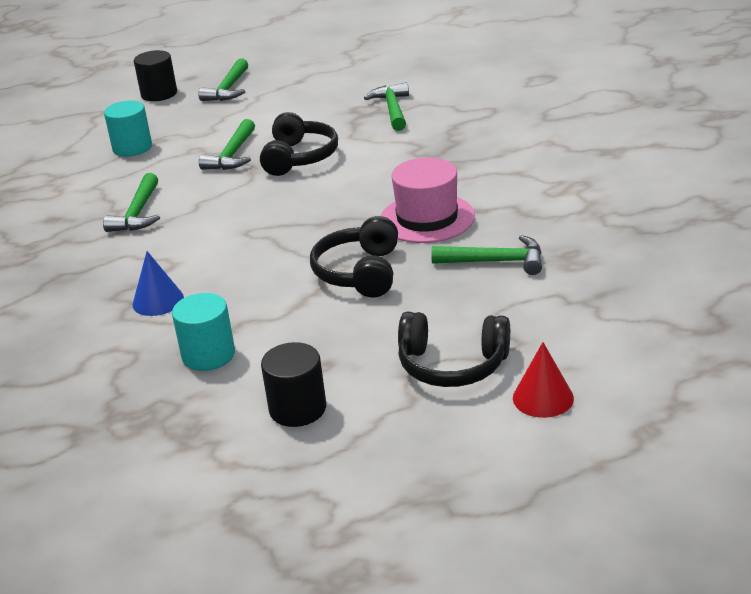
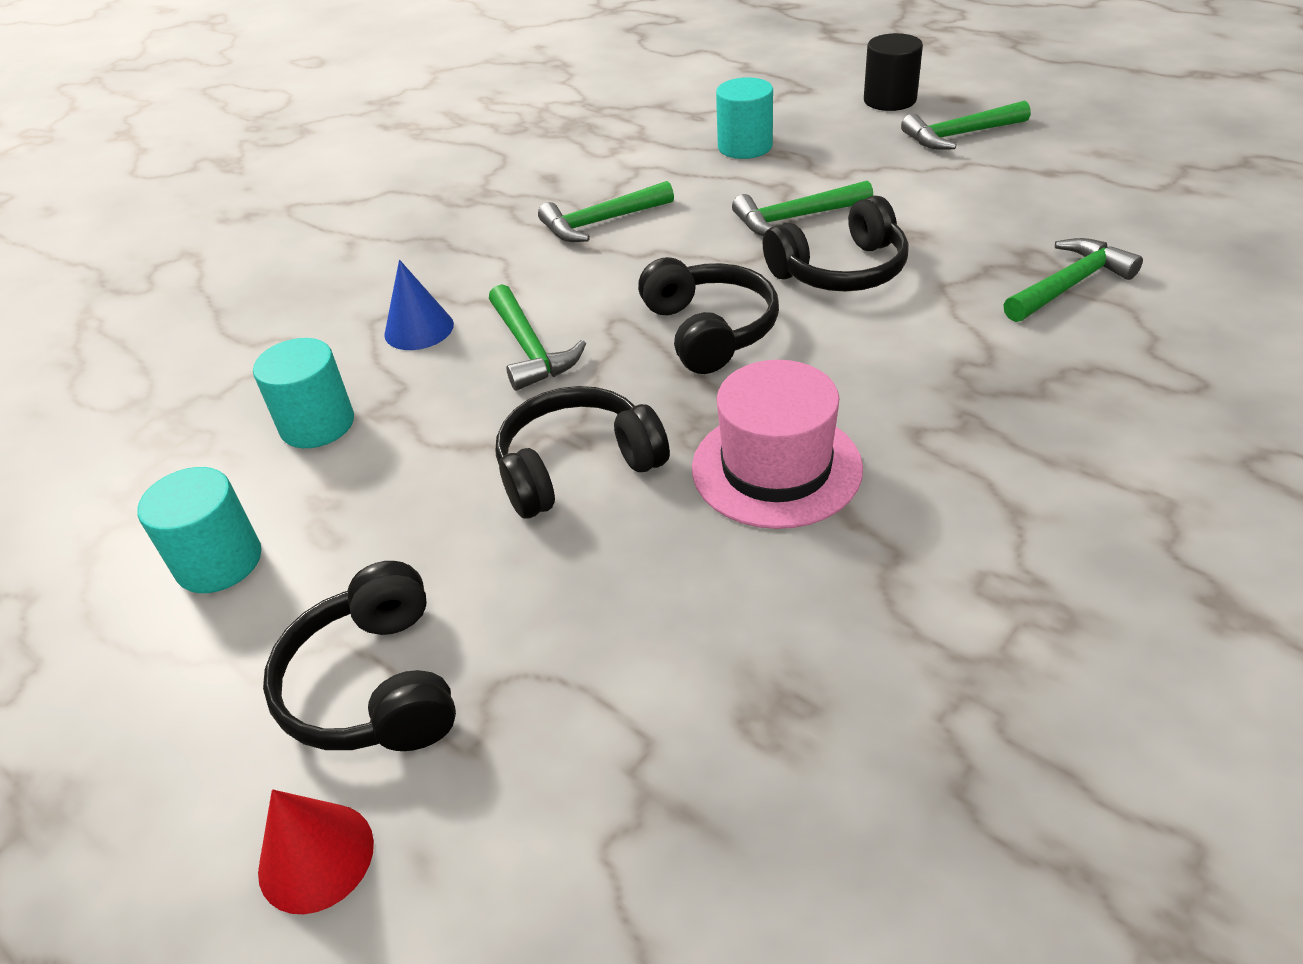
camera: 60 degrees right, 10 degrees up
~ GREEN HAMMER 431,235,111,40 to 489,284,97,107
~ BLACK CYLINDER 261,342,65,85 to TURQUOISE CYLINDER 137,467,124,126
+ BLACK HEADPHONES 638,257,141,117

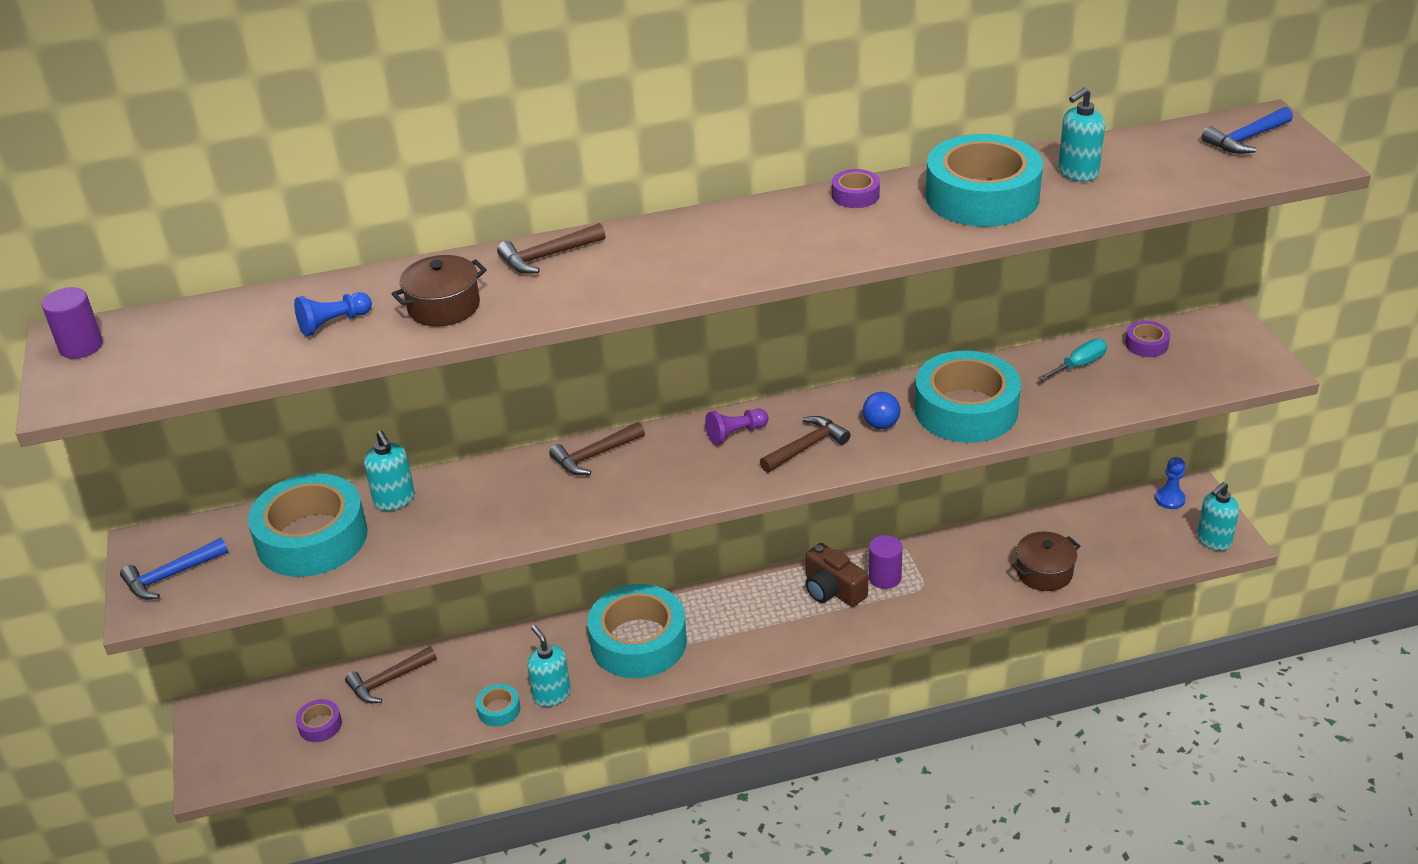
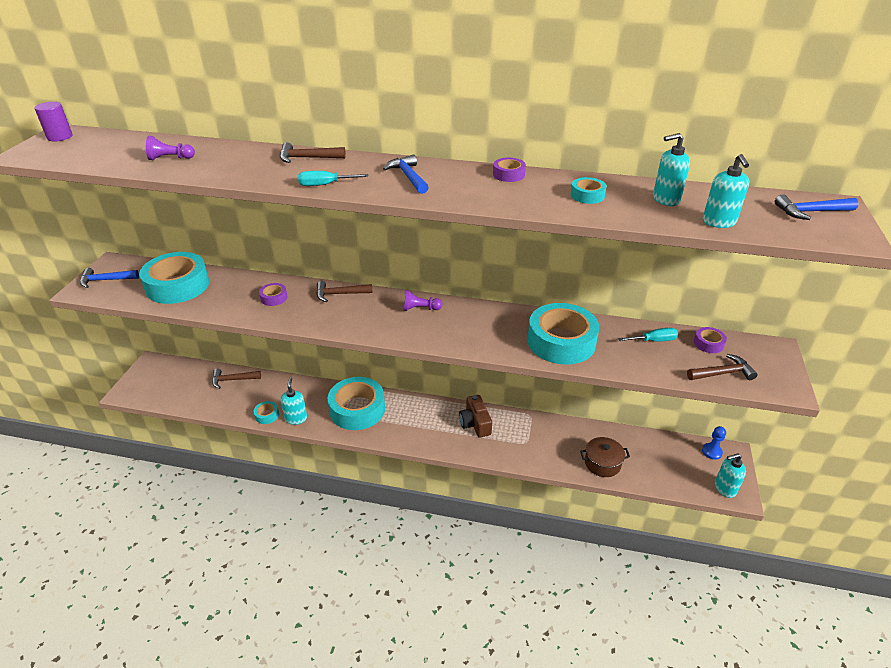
camera: 25 degrees right, 0 degrees up
~ TURQUOISE TAPE 925,134,118,93 = 570,177,37,27 x0.43
- BROWN POT 391,255,96,71
~ BLUE PAWN 294,292,78,45 to PURPLE PAWN 146,136,49,24
- BLUE BALL 863,392,37,37
~ BROWN HAMMER 760,416,90,56 to 687,354,71,26
~ TURQUOISE SOAP DISPENSER 364,430,51,81 to 703,154,46,74
- PURPLE CYLINDER 869,535,34,54
~ PURPLE TAPE 296,699,46,43 to 259,283,28,23
+ BLUE HAMMER 383,155,46,39
+ TURQUOISE SCREWDRIVER 298,171,71,15

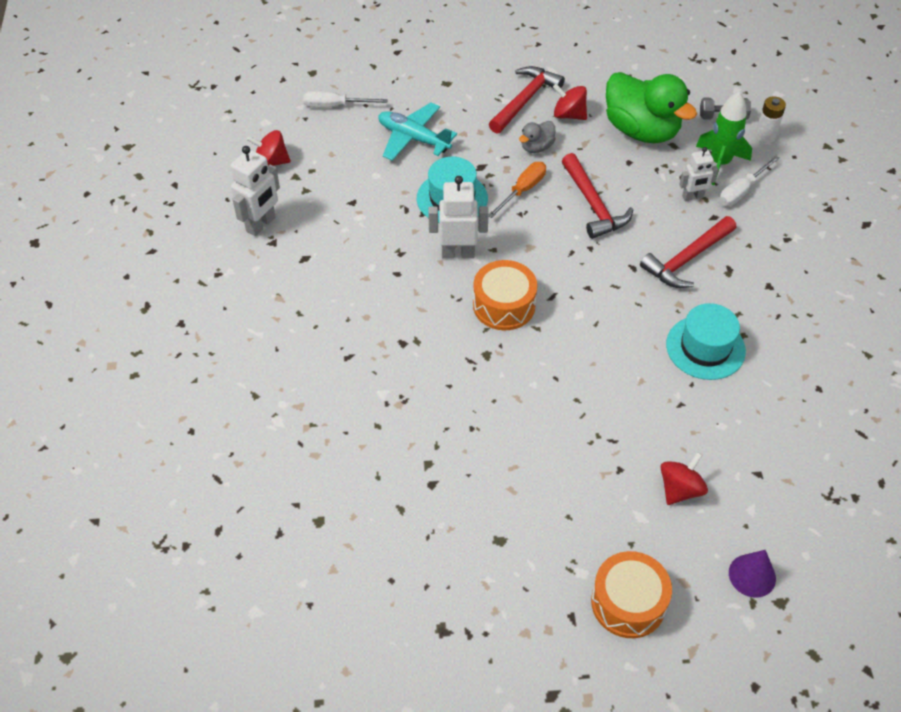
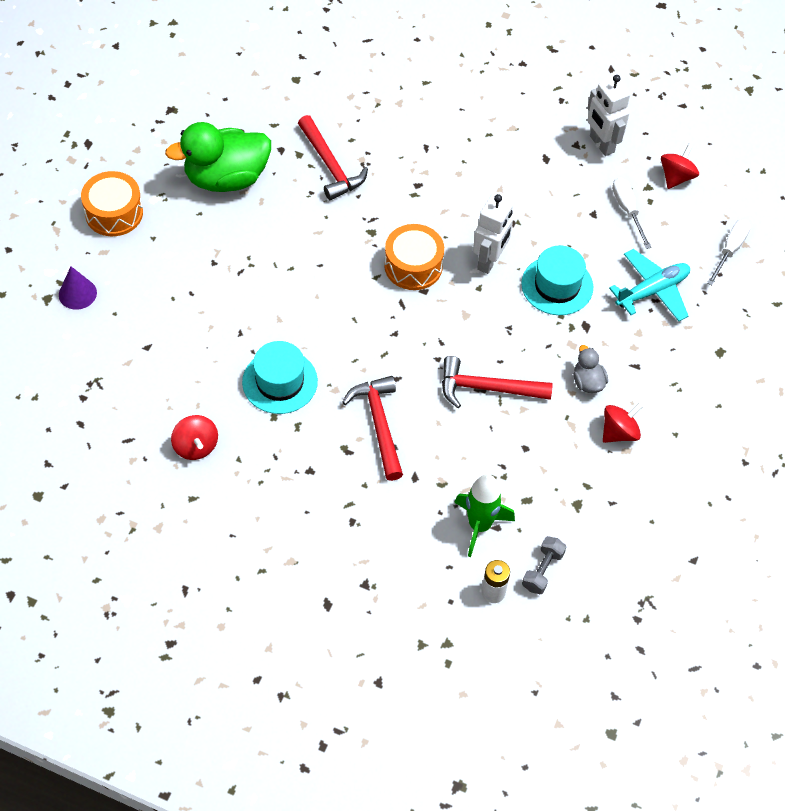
camera: 115 degrees right, 5 degrees up
~ RED HAMMER 489,66,76,67 to 298,115,70,85
~ GREEN DUCK 606,72,91,71 to 165,122,106,70
- WHITE ROBOT 679,147,39,54
~ WHITE SCREWDRIVER 719,155,61,51 to 612,177,39,72
- ORANGE SCREWDRIVER 488,162,58,56
~ RED SPINNING TOP 660,452,48,53 to 171,415,47,45

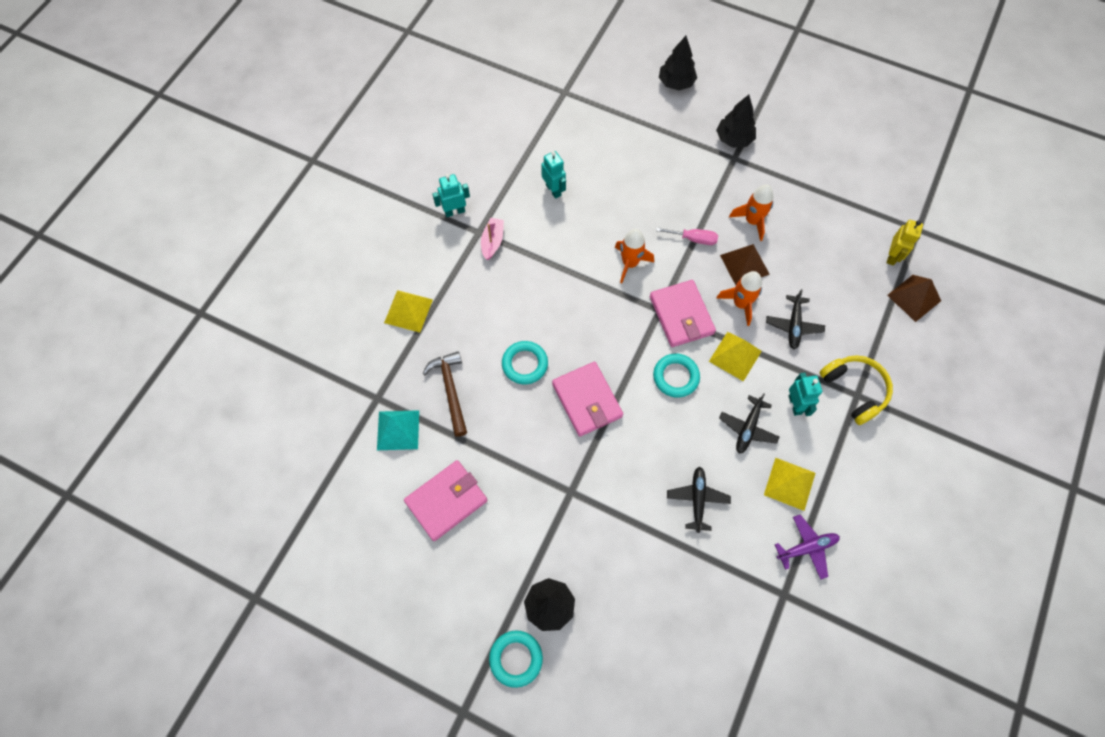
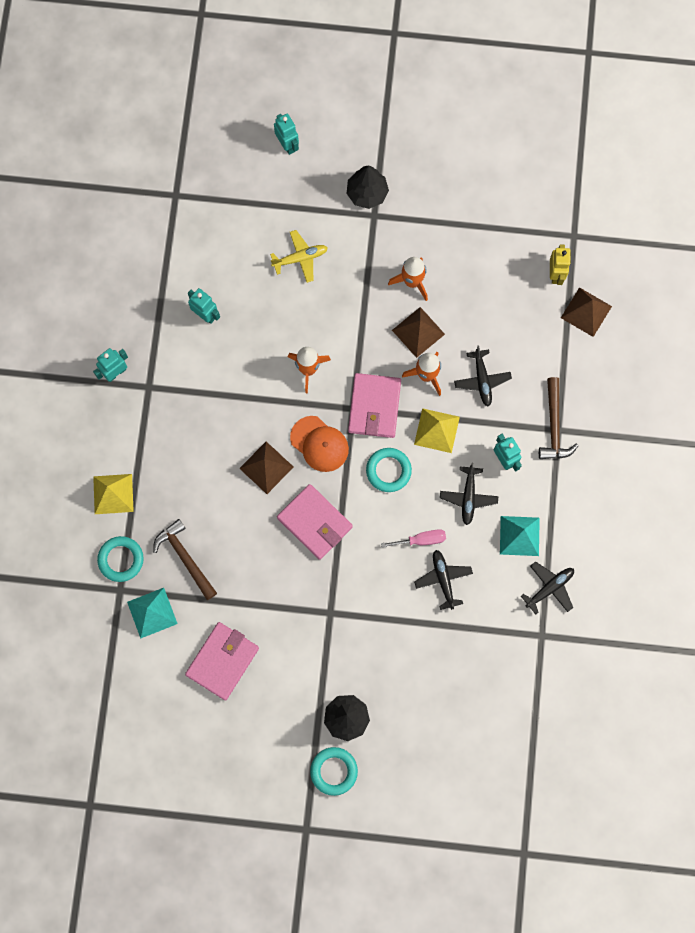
camera: 20 degrees left, 10 degrees up
~ BLACK TREE 659,36,38,55 to TURQUOISE ROBOT 274,114,25,41
- PINK BOAT 481,218,23,42
~ PINK SCREWDRIVER 656,228,62,17 to 381,529,65,19
~ PINK WALLET 650,280,66,67 = 348,373,53,65 45 degrees clockwise
~ TURQUOISE RING 502,341,46,43 to 97,536,47,46
~ YELLOW HEADPHONES 819,355,74,70 to BROWN HAMMER 539,377,39,82
~ YELLOW PYRAMID 764,458,51,53 to TURQUOISE PYRAMID 500,516,40,40
~ PURPLE PLANE 774,515,66,65 to BLACK PLANE 521,561,53,54
+ YELLOW PLANE 270,230,58,53
+ ORANGE CAP 290,416,59,56
+ BROWN PYRAMID 239,441,54,53

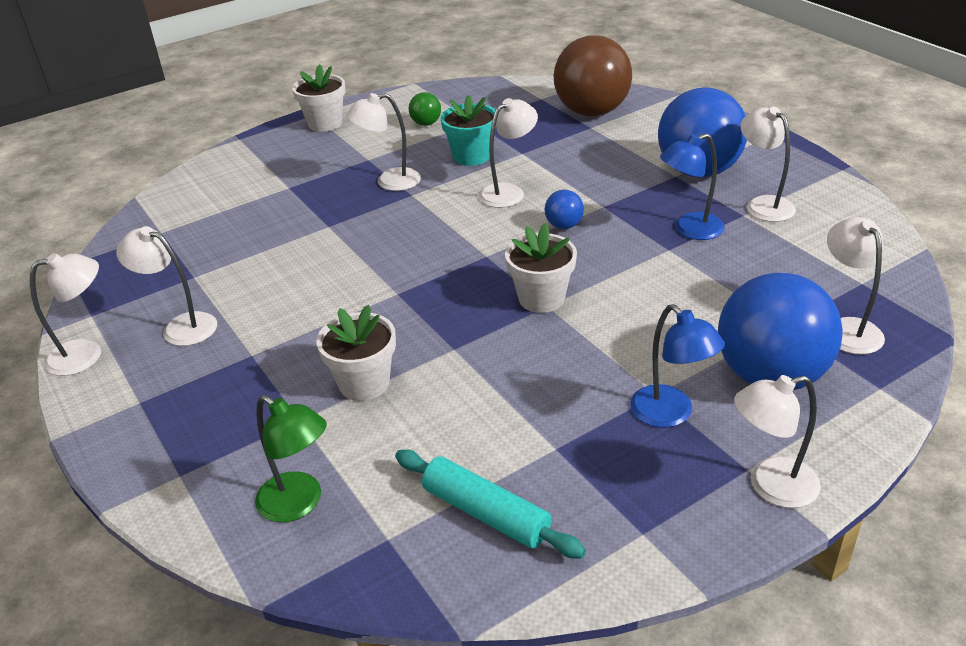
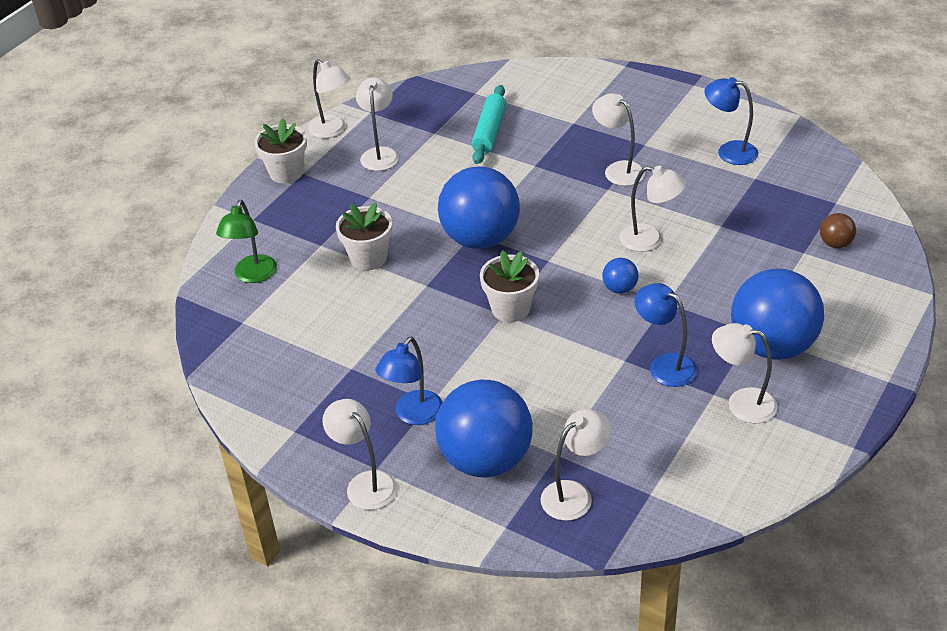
camera: 65 degrees right, 5 degrees up
~ BROWN BALL 554,35,78,81 = 820,213,36,35 x0.42
~ WHITE FLOWER POT 292,64,53,68 to 254,119,53,64
~ GREEN BALL 409,92,32,34 to BLUE LAMP 704,77,54,88
- TURQUOISE FLOWER POT 441,95,55,71
~ WHITE LAMP 740,107,56,115 = 712,323,66,101 105 degrees counterclockwise
~ TURQUOISE ROLLING PIN 395,450,191,108 to 472,85,34,79
+ BLUE BALL 438,166,82,83

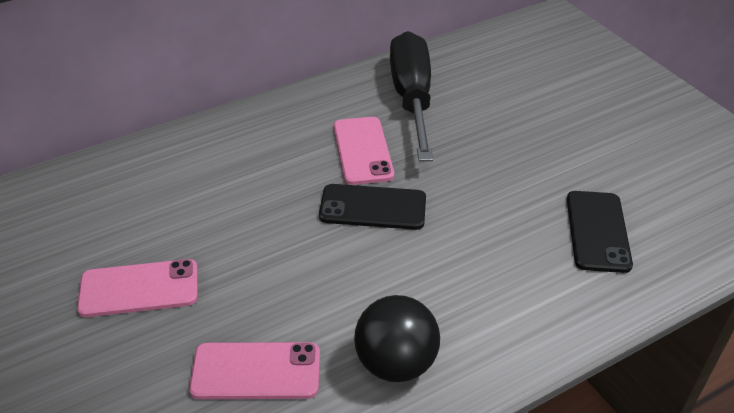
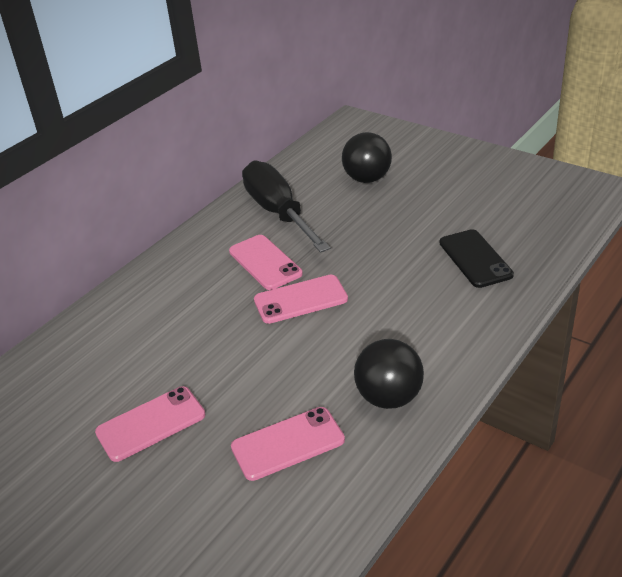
camera: 20 degrees left, 5 degrees down
~ BLACK PHONE 319,184,107,46 to PINK PHONE 254,275,94,49
+ BLACK BALL 342,132,50,51

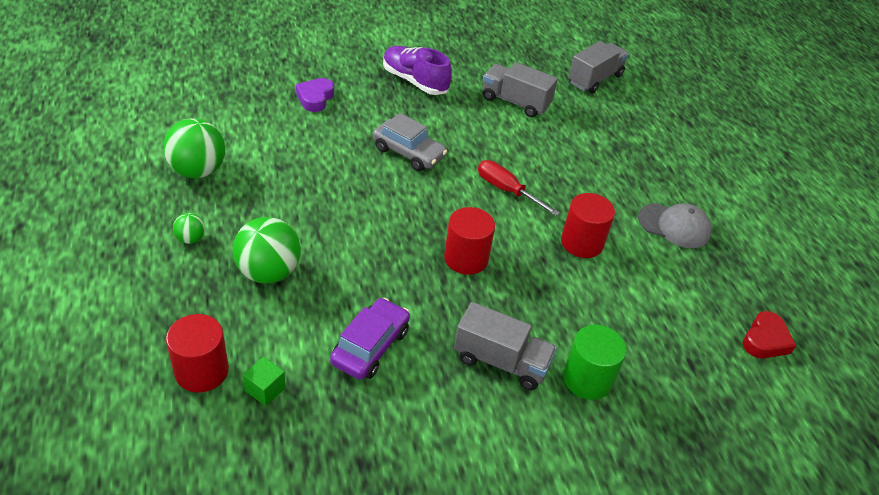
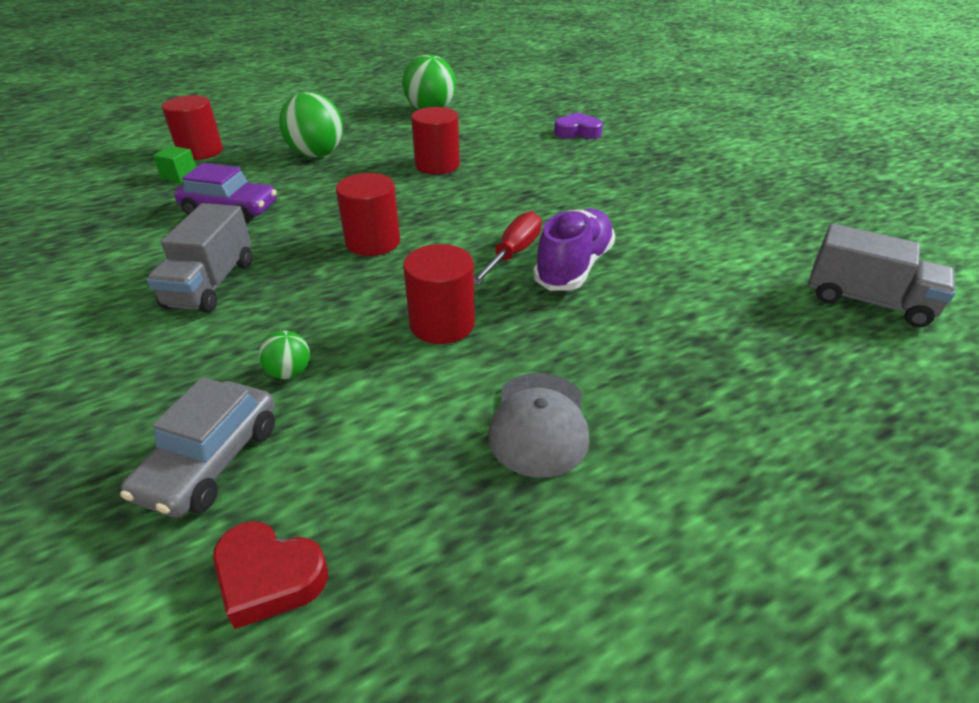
camera: 80 degrees right, 5 degrees down
~ PURPLE SHOE 383,46,69,49 to 533,208,82,83
- GREY TRUCK 483,62,75,55
~ GREY CAR 373,113,74,58 to 120,377,155,141
~ GREEN BALL 173,213,32,31 to 259,331,51,48
- GREEN CYLINDER 563,325,64,75
+ RED CYLINDER 411,107,49,67

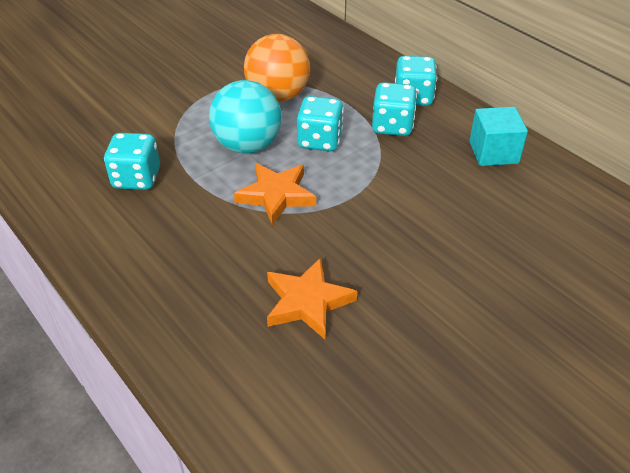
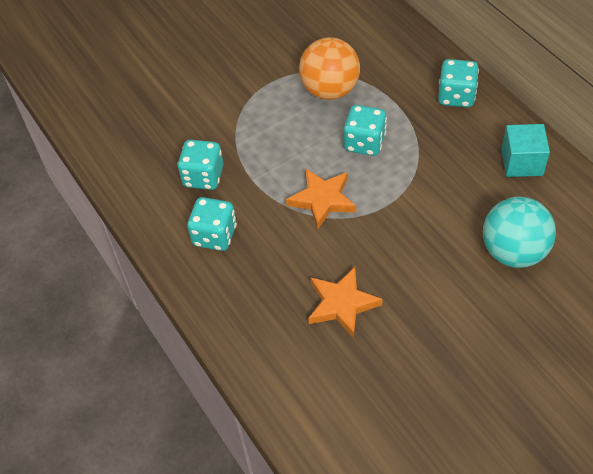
camera: 10 degrees right, 10 degrees up
~ TURQUOISE BALL 209,80,73,74 to 483,197,73,71
~ TURQUOISE DICE 372,82,45,54 to 187,197,50,54

